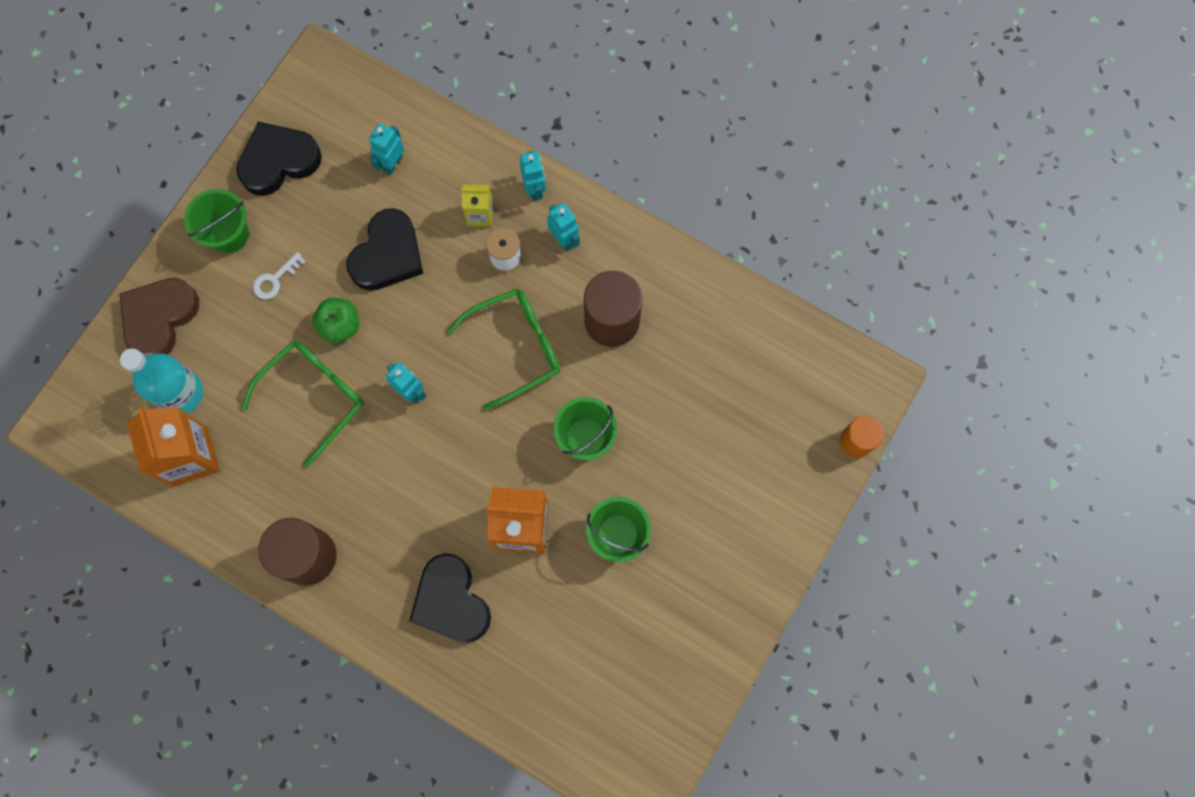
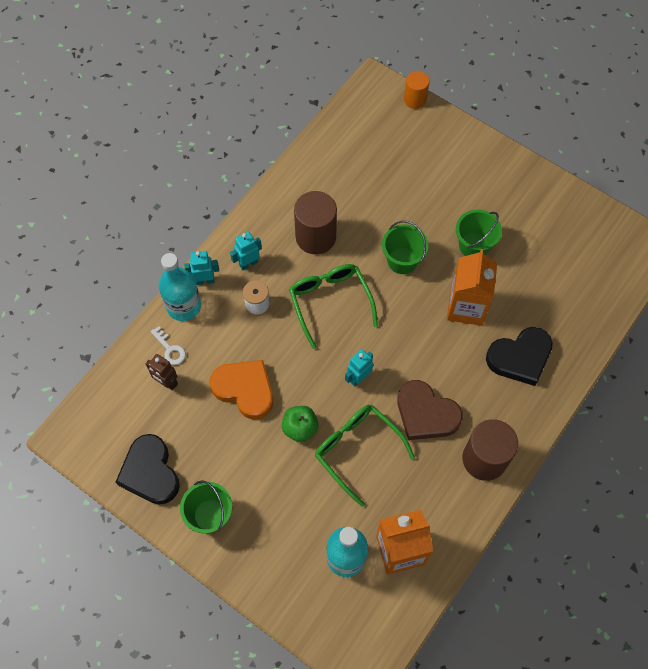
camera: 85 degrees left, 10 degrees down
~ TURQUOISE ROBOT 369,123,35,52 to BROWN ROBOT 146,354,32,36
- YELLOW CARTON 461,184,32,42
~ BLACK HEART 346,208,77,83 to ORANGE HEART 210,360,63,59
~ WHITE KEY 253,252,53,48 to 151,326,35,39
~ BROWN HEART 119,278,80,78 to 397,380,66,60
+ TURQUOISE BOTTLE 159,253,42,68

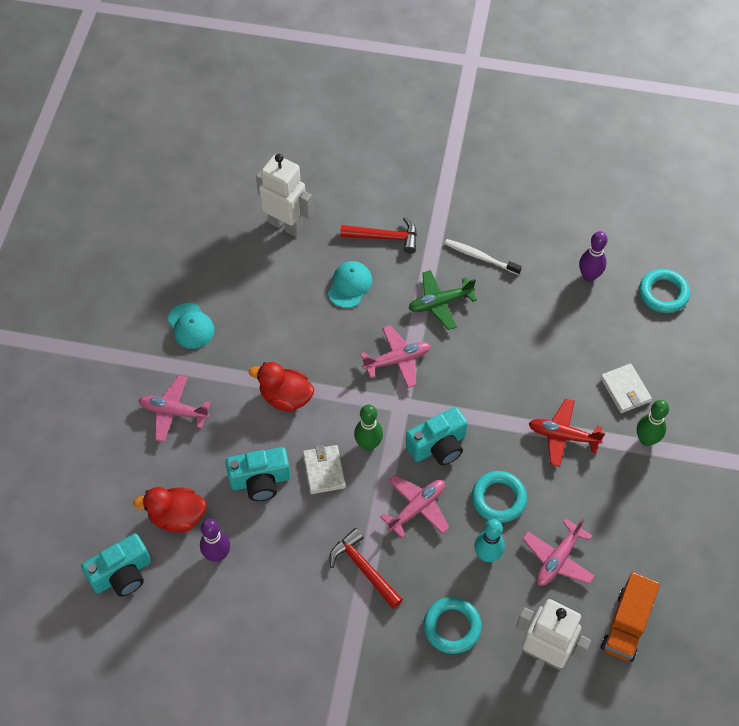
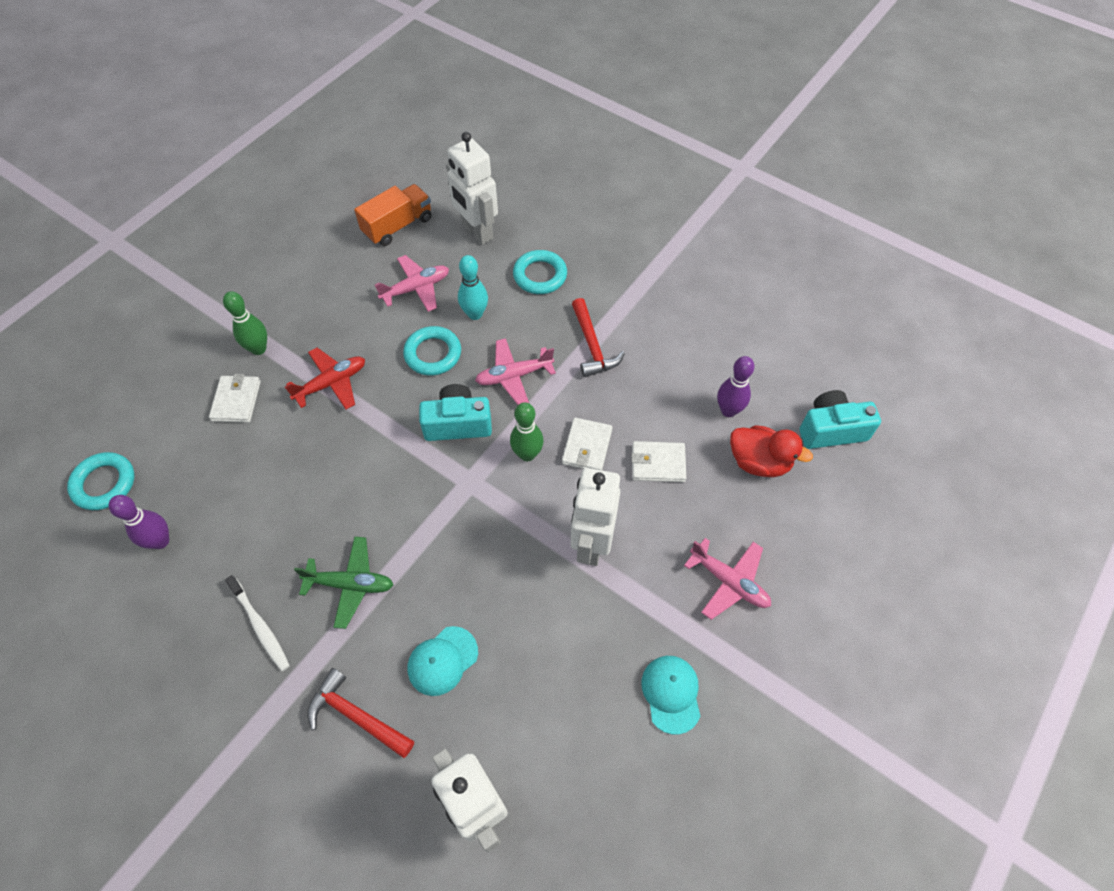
camera: 155 degrees left, 0 degrees up
- PINK PLANE 361,325,70,63
~ RED DUCK 249,362,65,50 to WHITE ROBOT 571,468,49,98
~ RED PLANE 528,399,77,68 = 285,348,80,61 75 degrees counterclockwise
~ TURQUOISE CAMERA 226,447,64,54 to WHITE WALLET 631,441,55,41

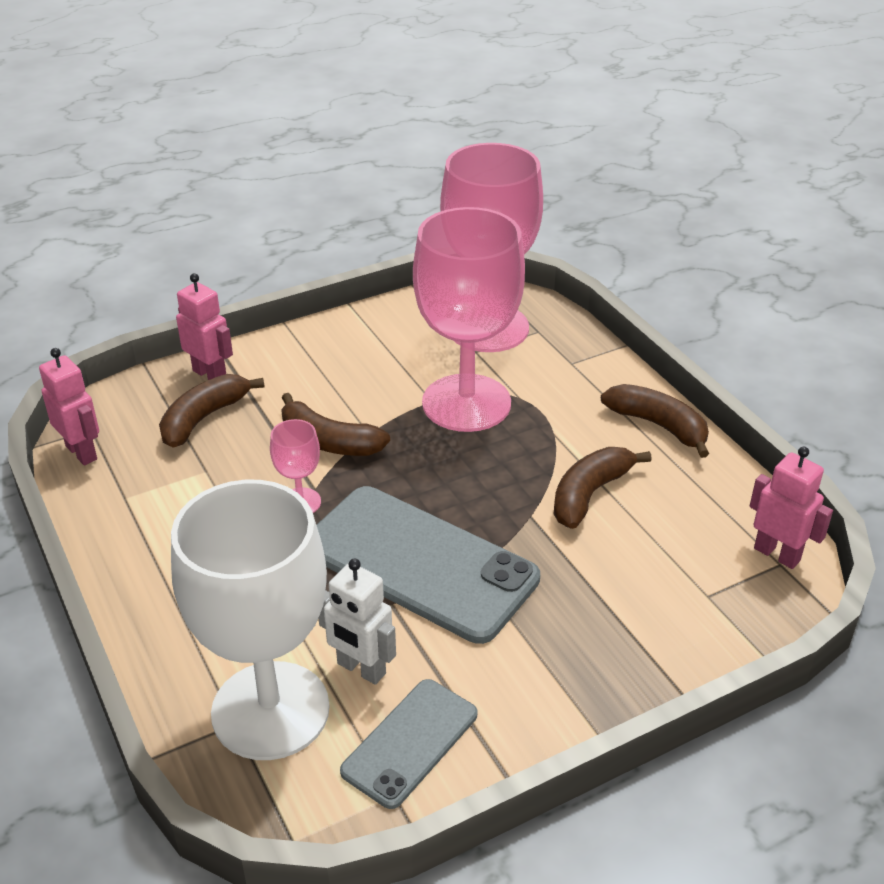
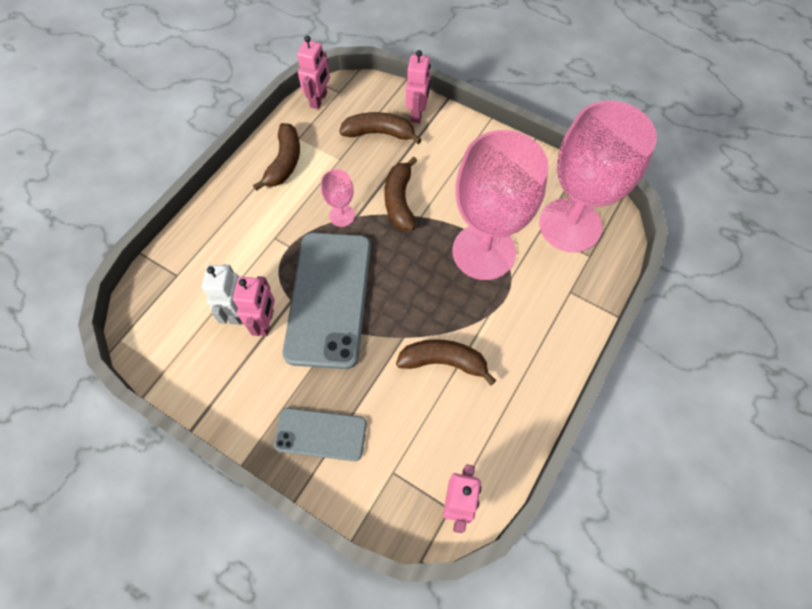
camera: 60 degrees right, 25 degrees up
~ BROWN BANANA 601,384,108,74 to 253,123,47,68
- WHITE GOBLET 171,480,158,280
~ GREY PHONE 340,679,138,130 to 274,408,93,53
+ PINK ROBOT 233,276,42,60

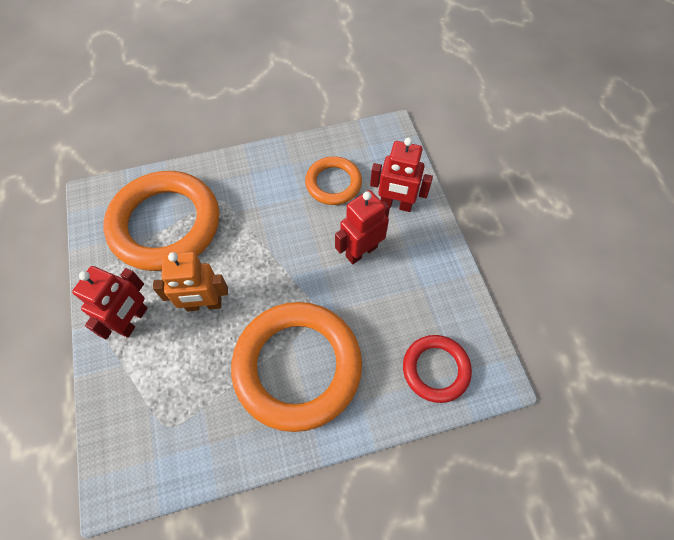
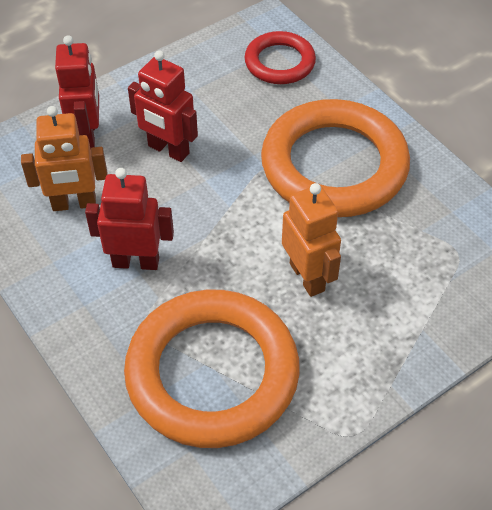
camera: 110 degrees left, 10 degrees down
~ ORANGE RING 305,156,57,49 to ORANGE ROBOT 21,106,87,105
~ RED ROBOT 72,266,76,73 to 85,168,89,102

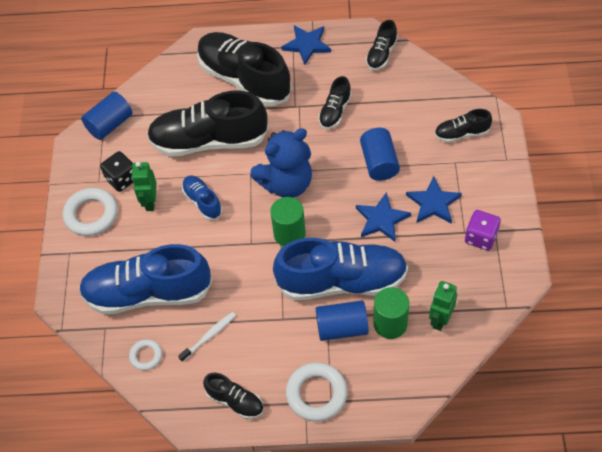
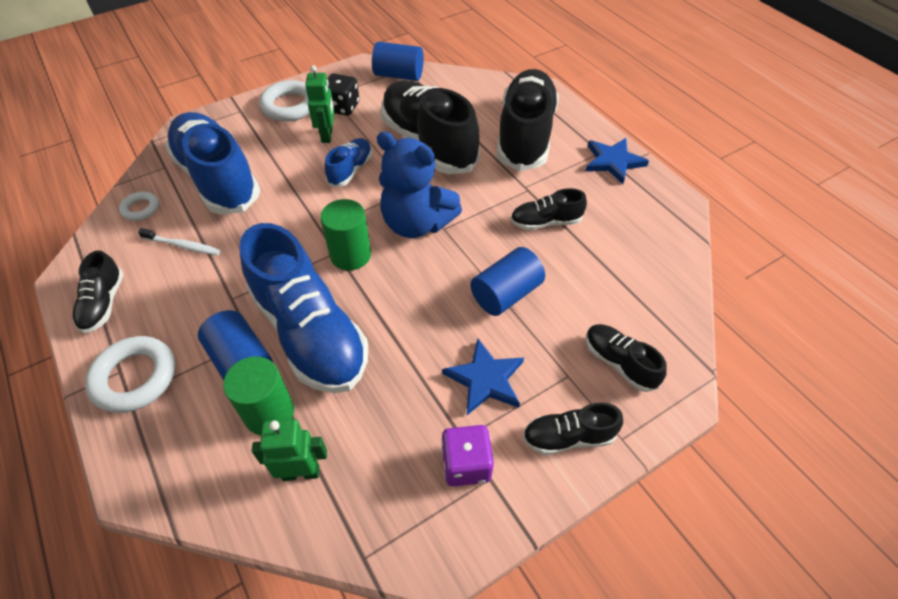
camera: 55 degrees right, 5 degrees down
~ BLACK SHOE 366,20,32,50 to 523,403,100,52
~ GREEN ROBOT 131,162,26,49 = 305,65,30,78 120 degrees clockwise
- BLUE STAR 356,192,55,50

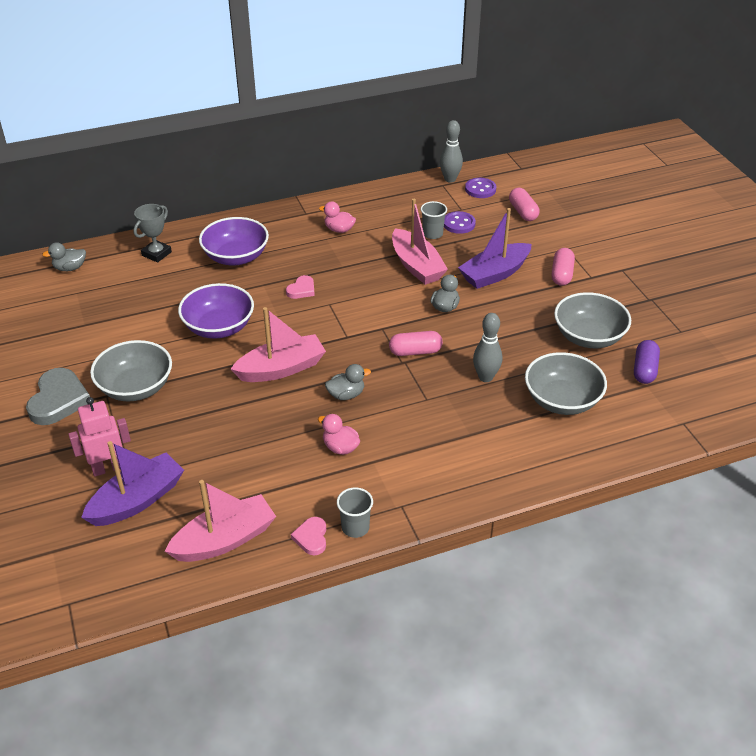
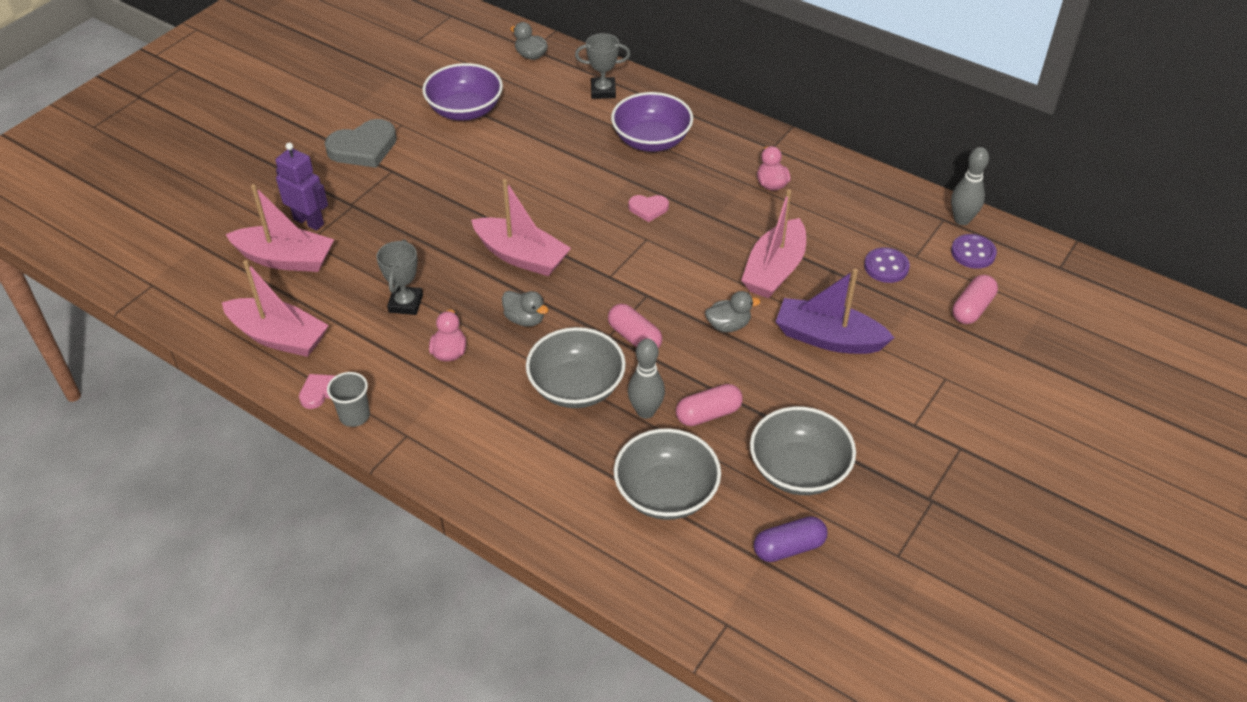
camera: 55 degrees right, 5 degrees up
- GREY CUP 421,201,26,38
~ PINK CAPSULE 552,248,23,38 to 676,384,67,42
~ PURPLE BOWL 178,283,76,56 to 422,63,81,58
~ GREY BOWL 90,340,82,61 to 526,327,100,81
~ PINK ROBOT 68,397,63,79 to PURPLE ROBOT 275,142,53,89
~ PURPLE BOAT 81,441,103,85 to PINK BOAT 225,184,109,88
+ GREY TROPHY 376,239,47,76

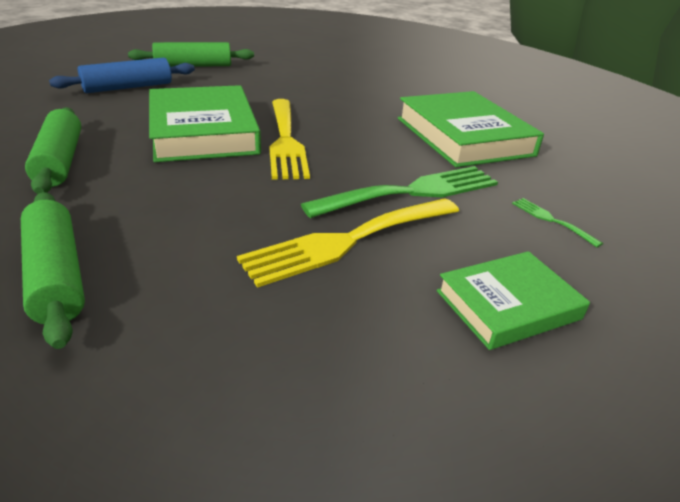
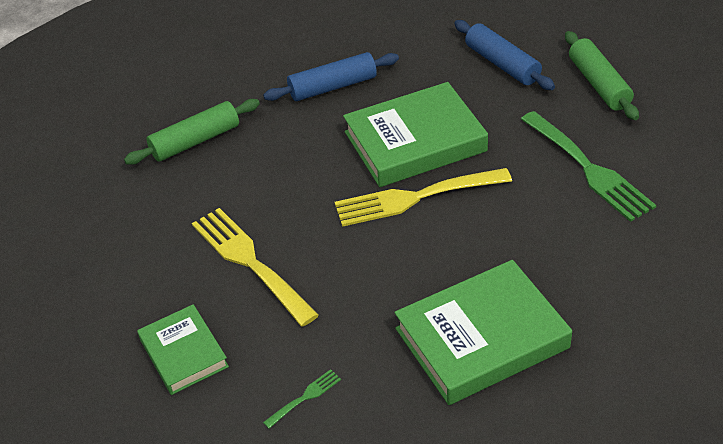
camera: 90 degrees right, 10 degrees up
~ GREEN ROLLING PIN 25,107,56,87 to BLUE ROLLING PIN 263,52,136,49
~ GREEN FORK 301,166,197,52 to 521,111,135,111

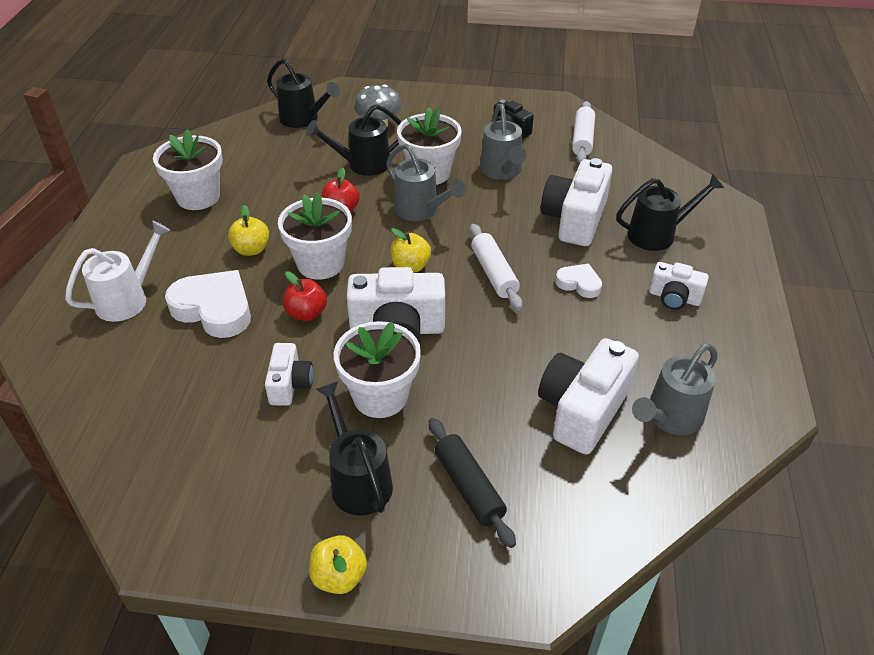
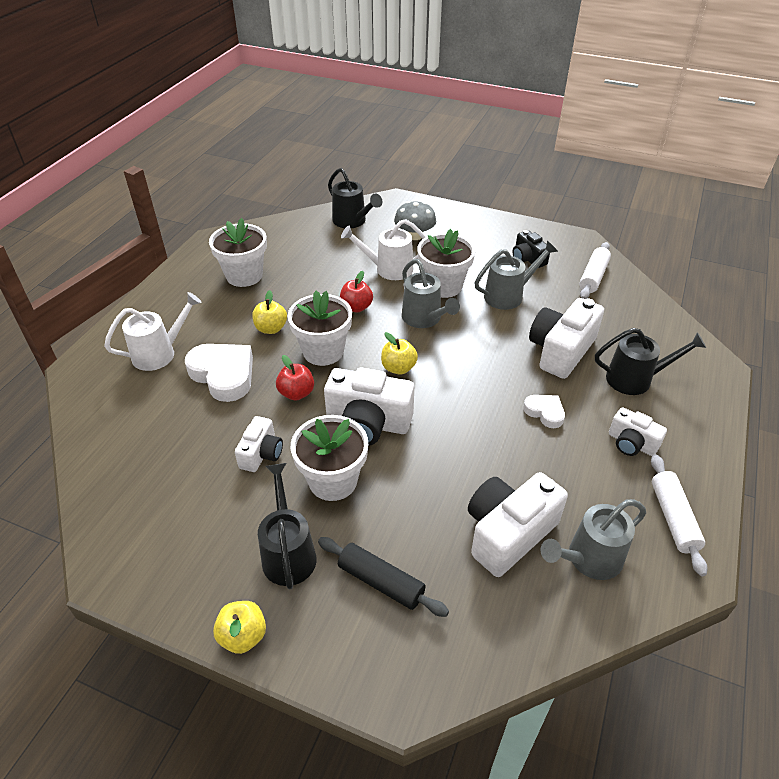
camera: 15 degrees right, 0 degrees up
~ BLACK WATERING CAN 306,104,95,72 to WHITE WATERING CAN 341,219,85,61
~ GREY WATERING CAN 480,104,46,76 = 475,241,83,69 120 degrees counterclockwise
~ WHITE ROLLING PIN 470,224,53,86 to 651,454,57,122
~ BLACK ROLLING PIN 429,418,87,130 = 318,537,131,80 45 degrees counterclockwise

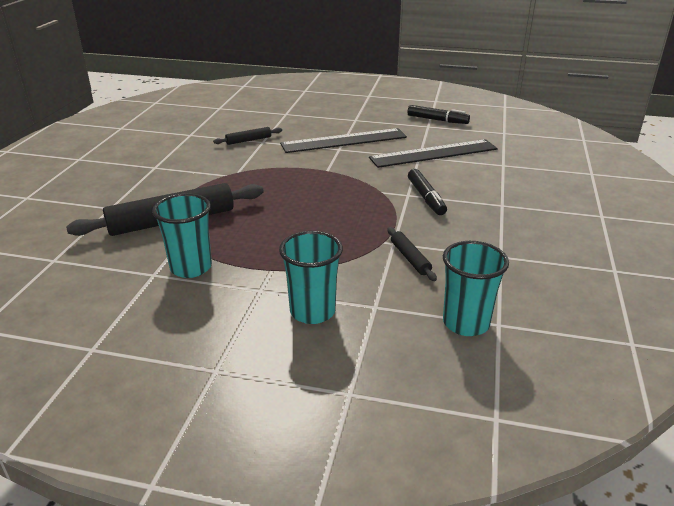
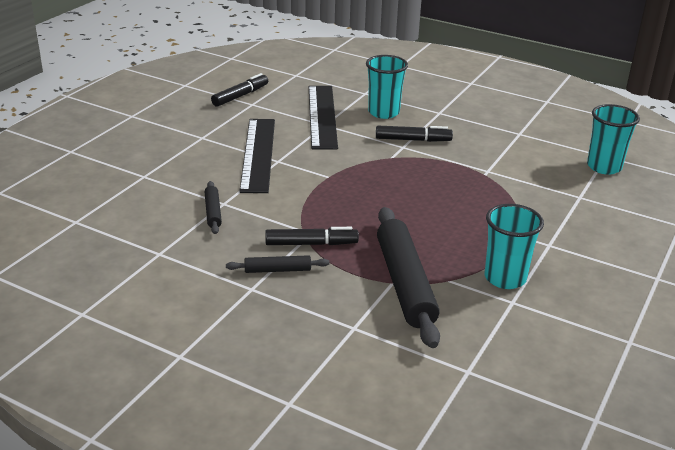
camera: 75 degrees left, 0 degrees up
~ BLACK ROLLING PIN 388,227,49,54 to 226,255,103,18
~ TURQUOISE CUP 279,231,64,93 to 366,55,42,64
+ BLACK MARKER 265,227,94,18

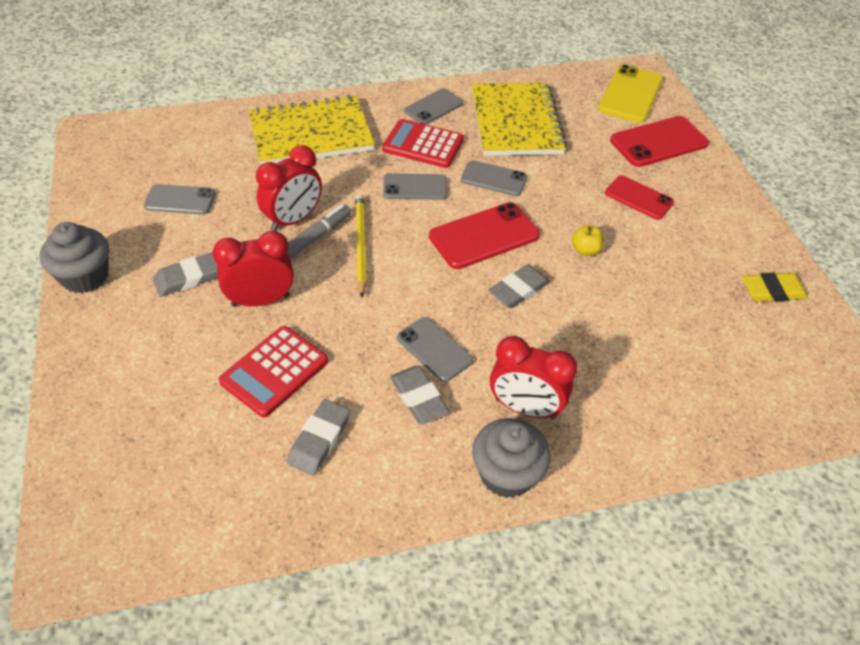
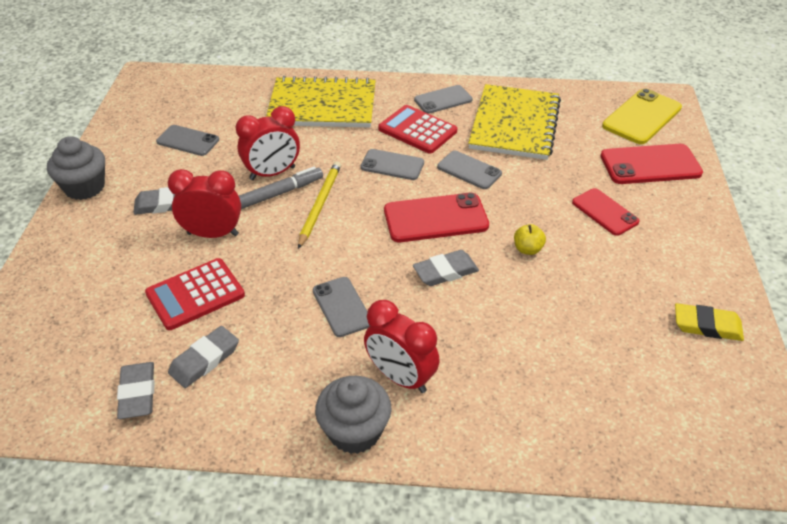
camera: 20 degrees right, 5 degrees down
~ GREY ERASER 390,366,60,58 to 117,362,38,57

